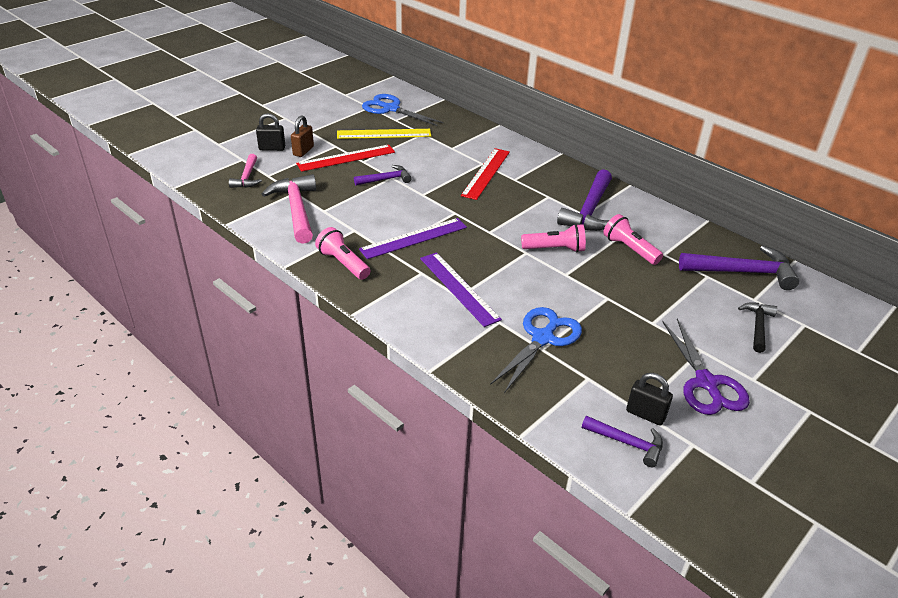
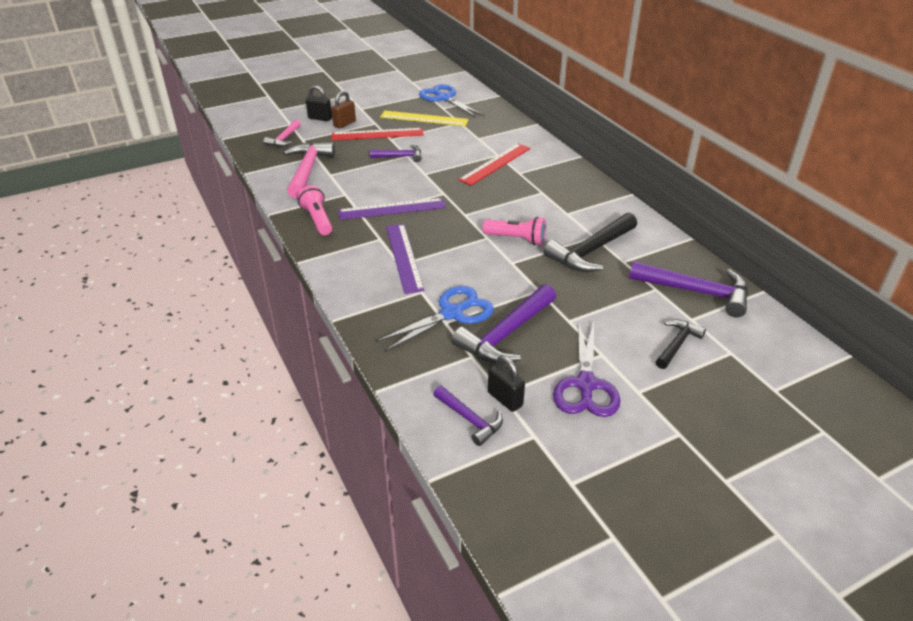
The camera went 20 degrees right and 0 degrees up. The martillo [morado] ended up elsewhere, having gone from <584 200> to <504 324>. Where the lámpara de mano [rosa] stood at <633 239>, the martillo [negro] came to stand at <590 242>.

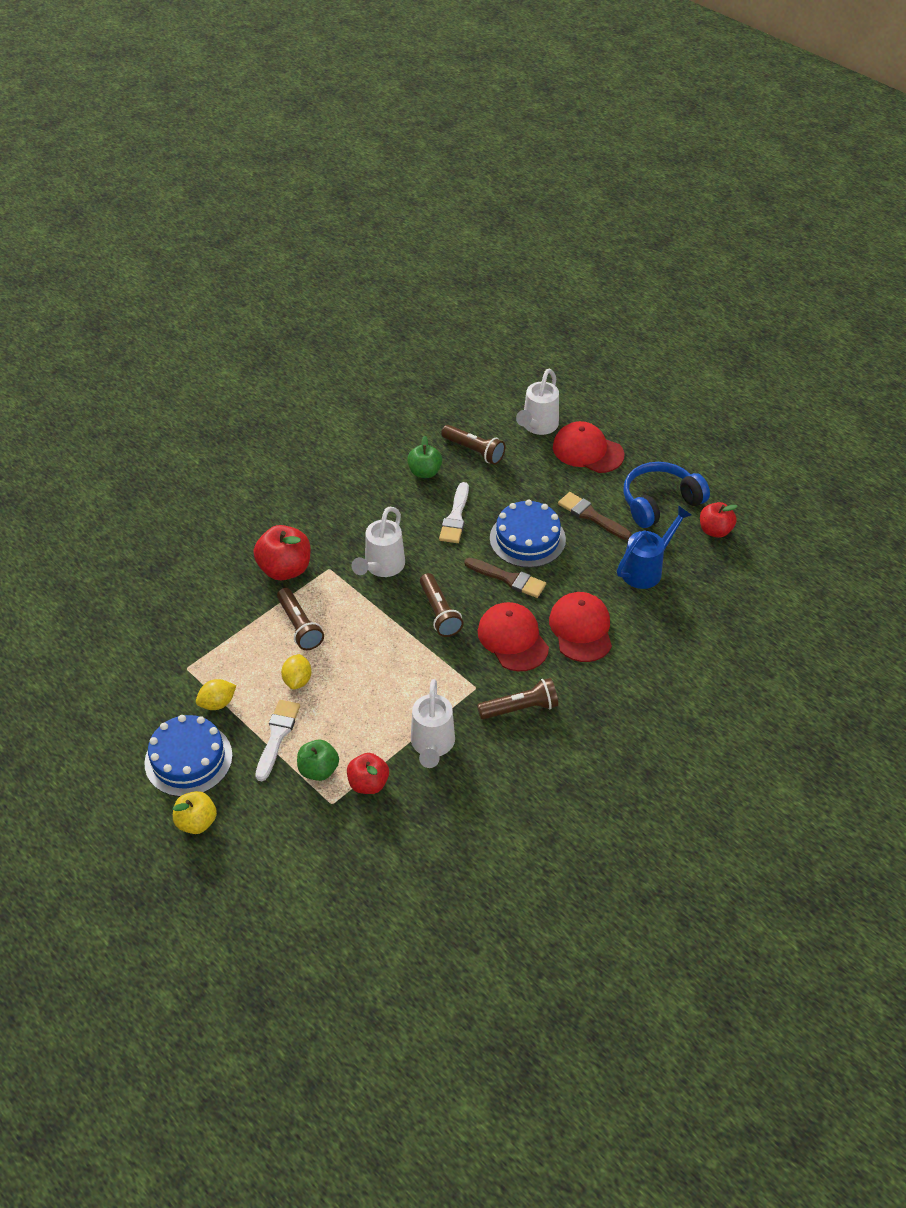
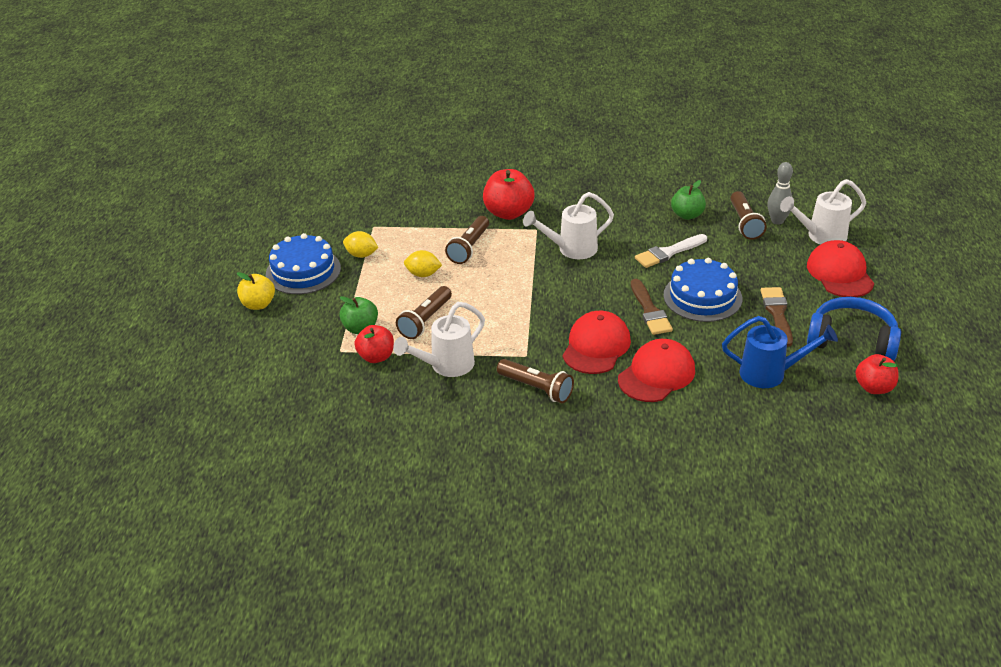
The camera went 50 degrees right and 10 degrees down. The lámpara de mano [marrón] ended up elsewhere, having gone from <442 605> to <424 312>. The limón [amarillo] at <296 671> ended up facing another way, 45 degrees clockwise from before. The second view gained the bolo [gris] at <780 193>. The second view lost the pincel [blanco] at <277 740>.

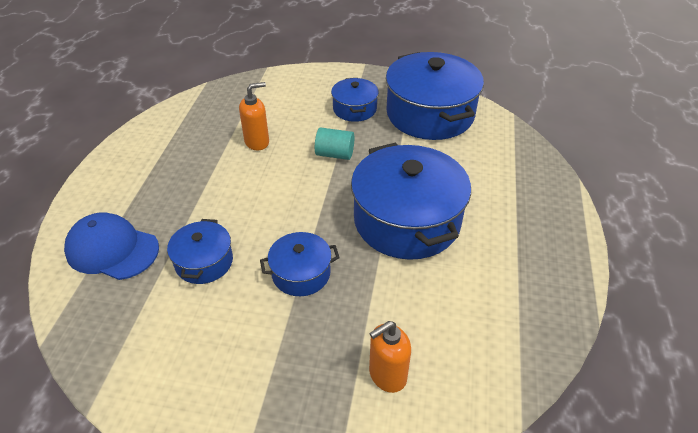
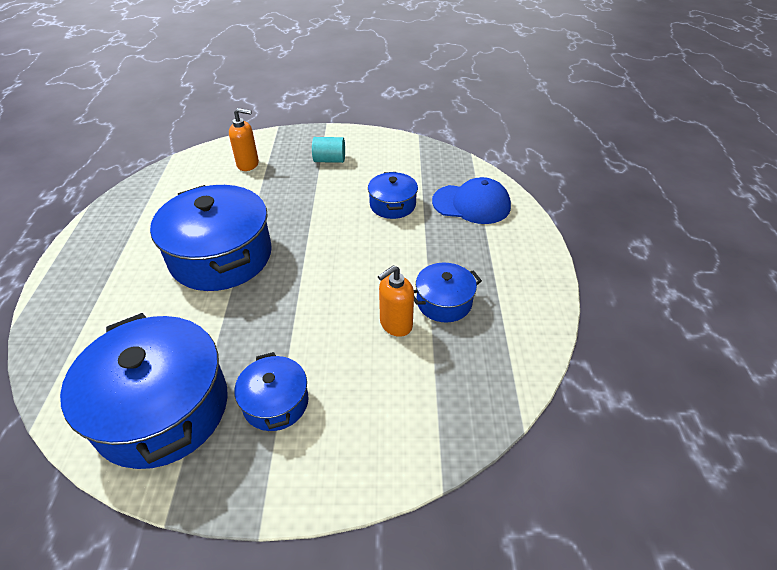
The camera went 170 degrees right and 0 degrees up. The dispensador de jabón [naranja] at <390 357> ended up facing another way, 45 degrees clockwise from before. The cilindro [turquesa] ended up elsewhere, having gone from <334 143> to <328 150>. The olla [azul] ended up elsewhere, having gone from <300 264> to <448 292>.

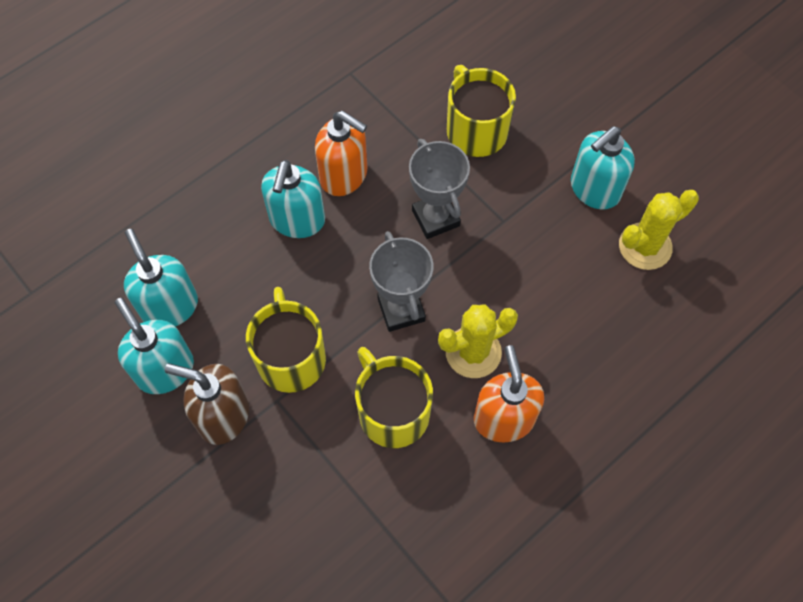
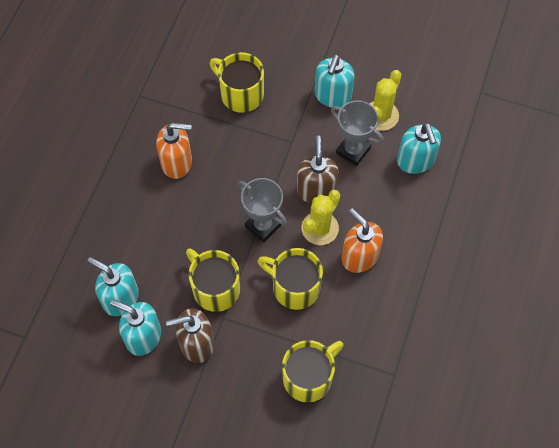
The camera went 30 degrees left and 0 degrees up. The second view gained the taza [amarillo] at <312 371>. The second view gained the dispensador de jabón [marrón] at <318 170>. The trofeo [gris] ended up elsewhere, having gone from <439 189> to <357 133>. The dispensador de jabón [turquesa] ended up elsewhere, having gone from <293 199> to <419 148>.

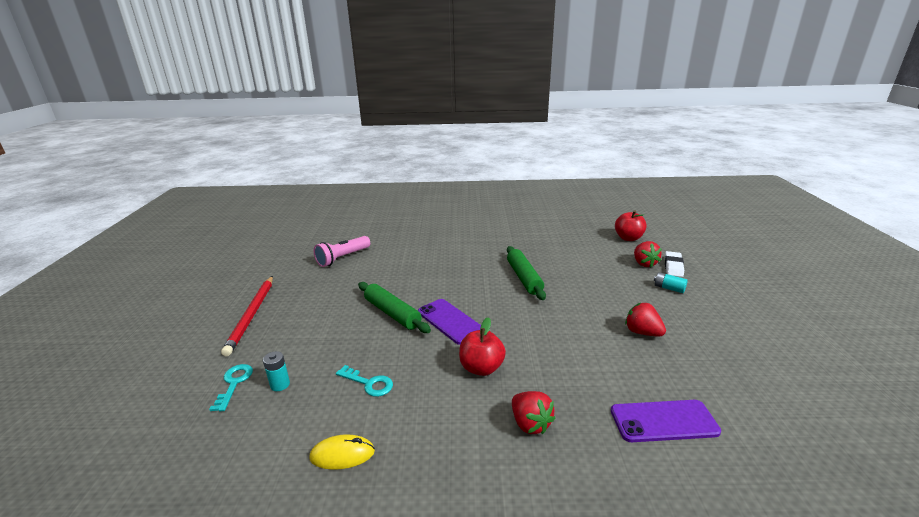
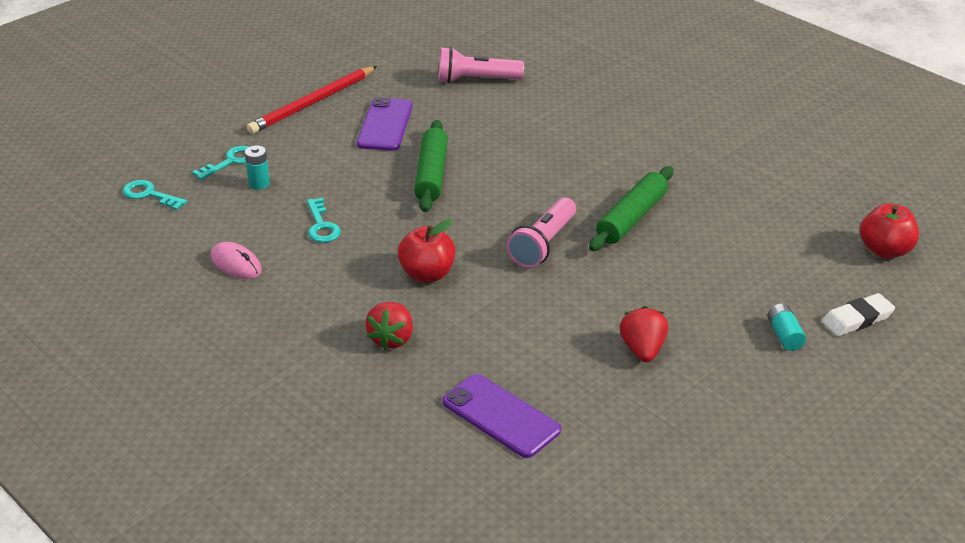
The camera went 45 degrees right and 10 degrees up. The second view gained the llave [turquesa] at <154 195>. What was the ratón [amarillo] at <342 452> turned into the ratón [rosa] at <236 260>. The móvil [morado] ended up elsewhere, having gone from <449 322> to <385 124>. The second view gained the lámpara de mano [rosa] at <541 233>. The second view lost the fresa [rojo] at <648 254>.

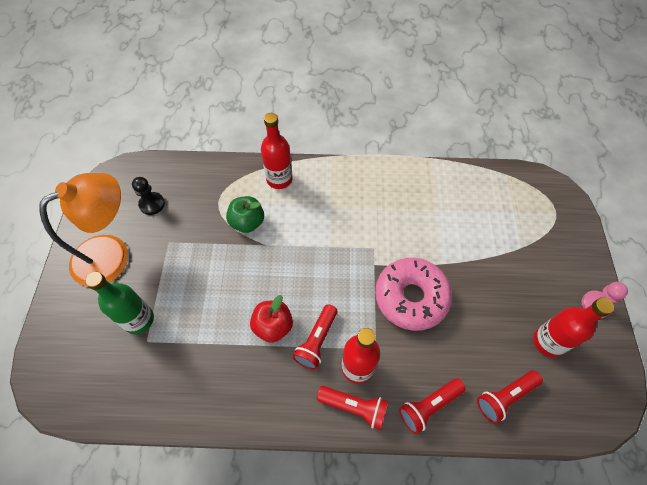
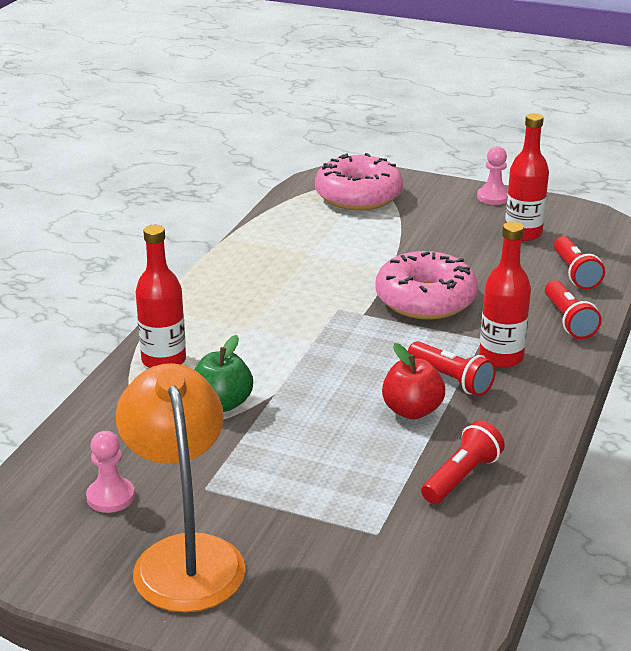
The camera went 70 degrees left and 30 degrees down. What was the peón [negro] at <148 196> turned into the peón [rosa] at <110 472>. The second view gained the rosquilla [rosa] at <359 181>. The lámpara de mano [rojo] ended up elsewhere, having gone from <352 408> to <463 462>. The second view lost the botella [verde] at <119 303>.

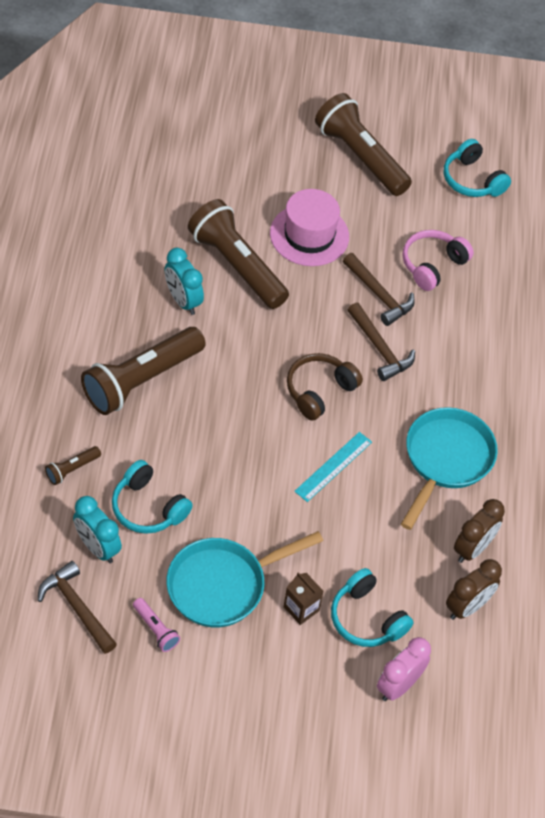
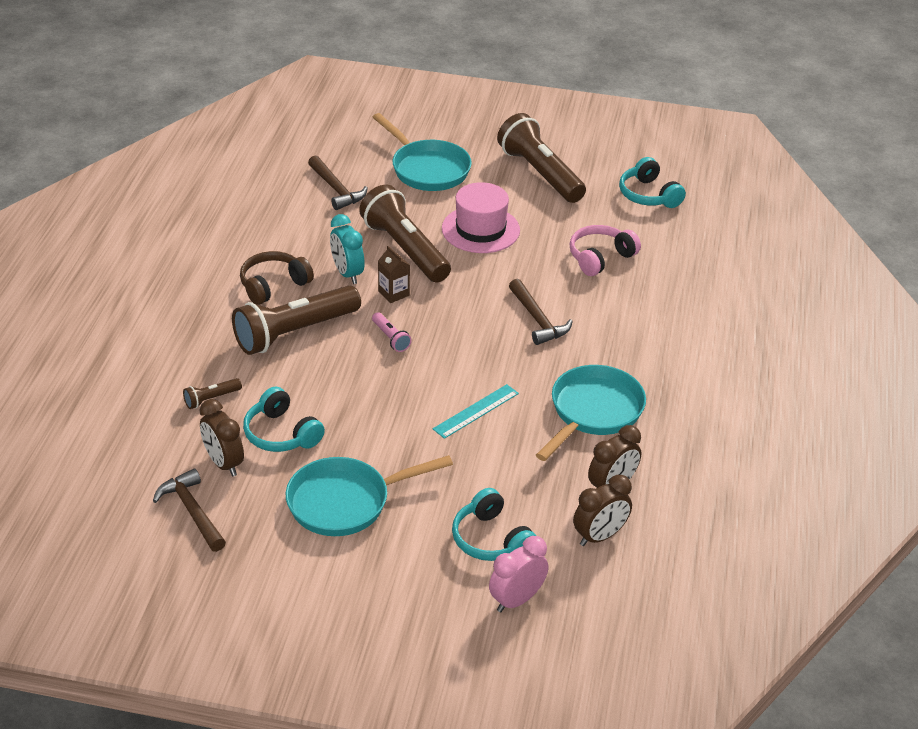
The camera went 10 degrees right and 15 degrees down. What was the despertador [turquesa] at <97 529> turned into the despertador [marrón] at <222 438>. The auriculares [marrón] ended up elsewhere, having gone from <325 386> to <277 278>. The martillo [marrón] ended up elsewhere, having gone from <379 289> to <338 182>. The lámpara de mano [rosa] ended up elsewhere, having gone from <156 625> to <392 332>. The second view gained the sartén [turquesa] at <422 152>. The cartón de leche [marrón] ended up elsewhere, having gone from <304 598> to <394 274>.

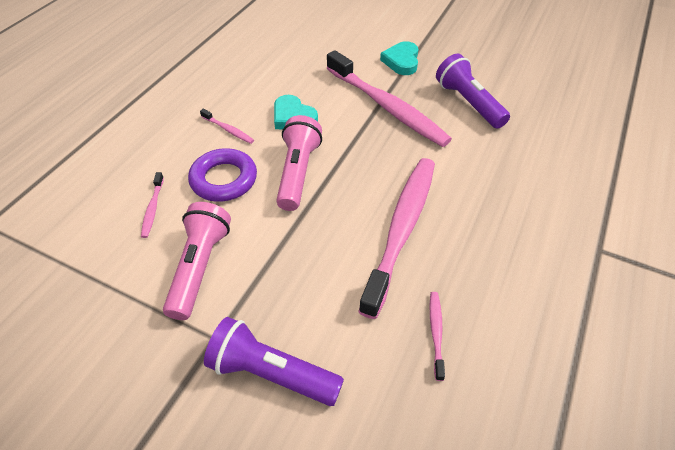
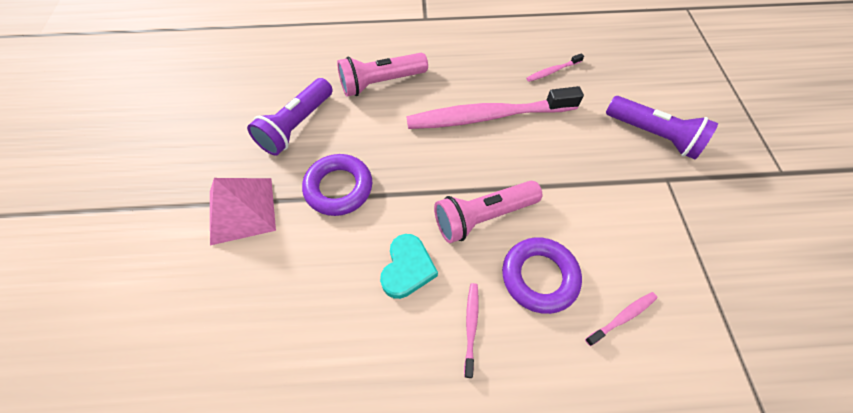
The camera went 120 degrees left and 10 degrees up. Where the corazón [turquesa] stood at <399 58>, the pirámide [rosa] came to stand at <243 211>. Where the cepillo de dientes [rosa] stood at <389 98>, the anillo [morado] came to stand at <337 185>. The lámpara de mano [rosa] ended up elsewhere, having gone from <197 261> to <382 75>. The lámpara de mano [morado] at <274 361> ended up facing another way, 45 degrees counterclockwise from before.

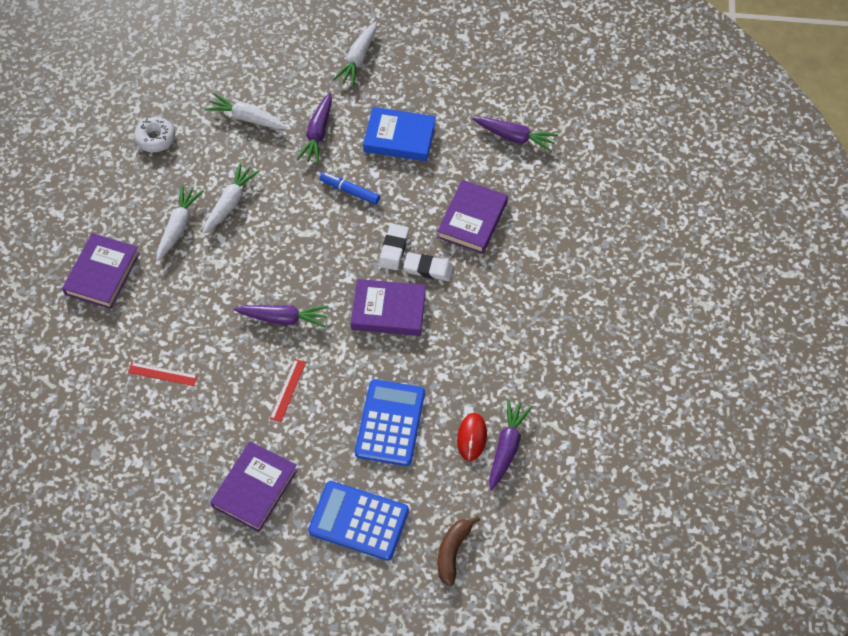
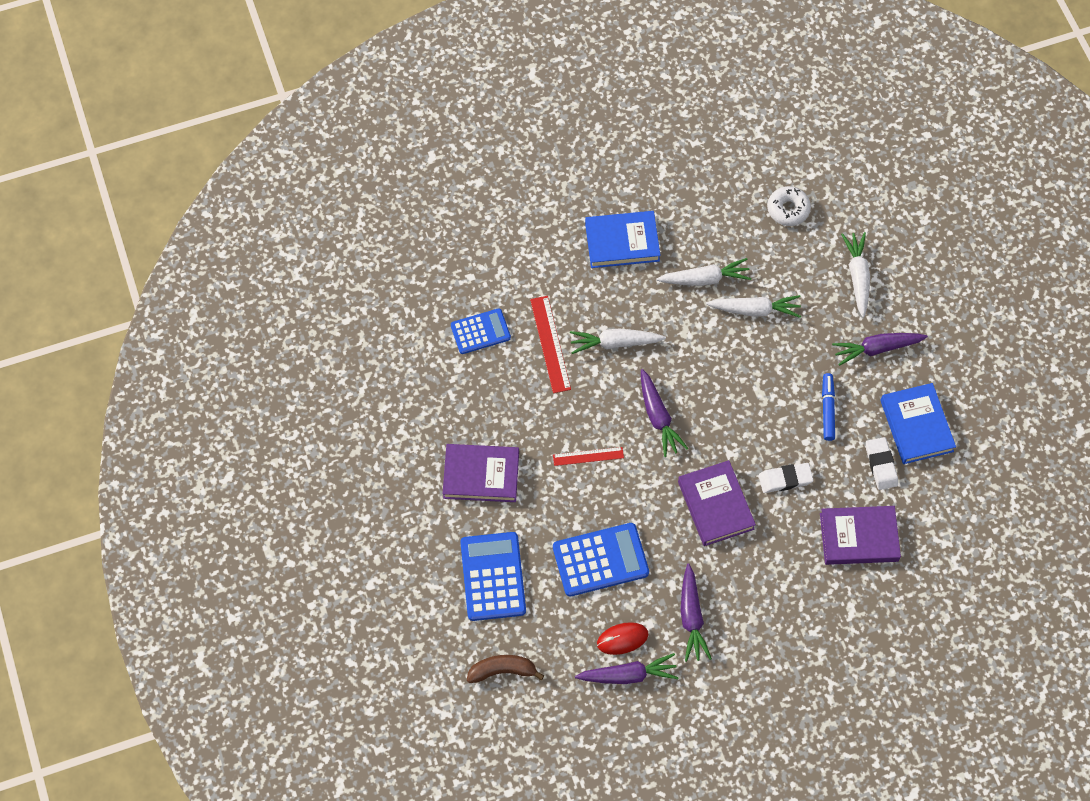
The camera went 65 degrees right and 5 degrees up. The second view gained the calculadora [azul] at <481 331>. The size of the regla [rojo] at <163 374> changed by a factor of 1.55. The zanahoria [blanco] ended up elsewhere, having gone from <355 53> to <618 341>. What was the libro [morado] at <101 271> turned into the libro [azul] at <623 239>. The zanahoria [morado] ended up elsewhere, having gone from <515 134> to <696 613>. The goma de borrar [blanco] ended up elsewhere, having gone from <428 266> to <882 463>.

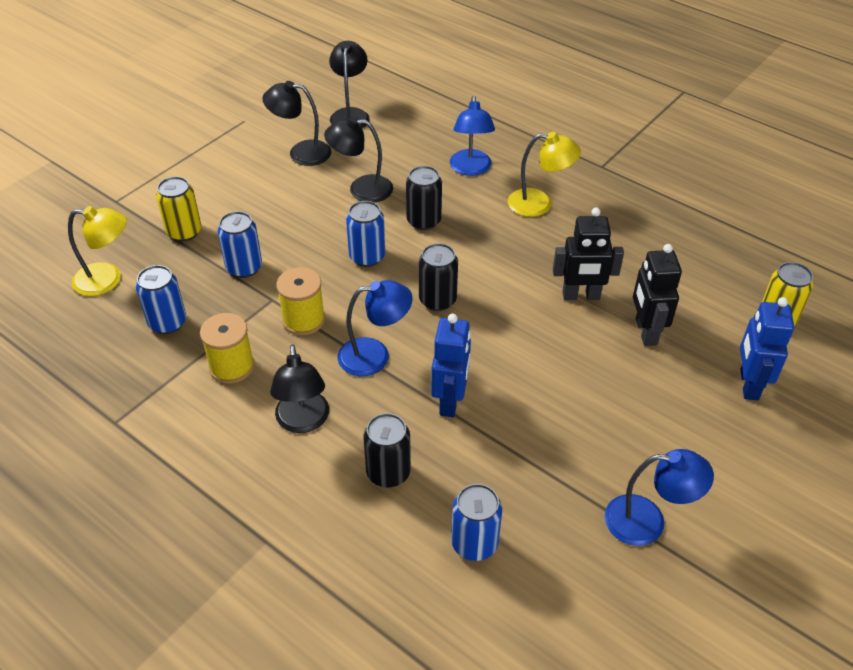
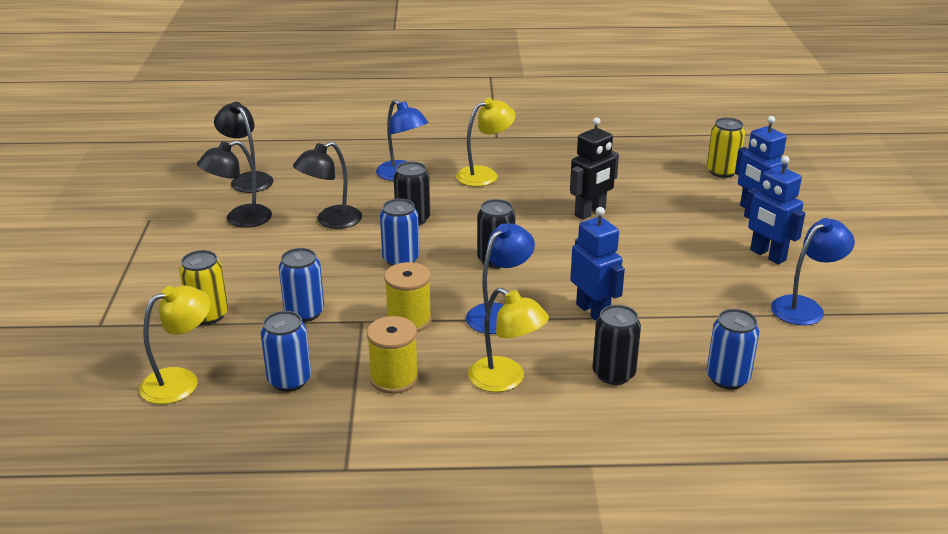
The camera went 40 degrees left and 15 degrees down. What was the lámpara [negro] at <299 388> turned into the lámpara [amarillo] at <508 339>. The second view gained the robot [azul] at <774 210>. The second view lost the robot [negro] at <657 295>.

